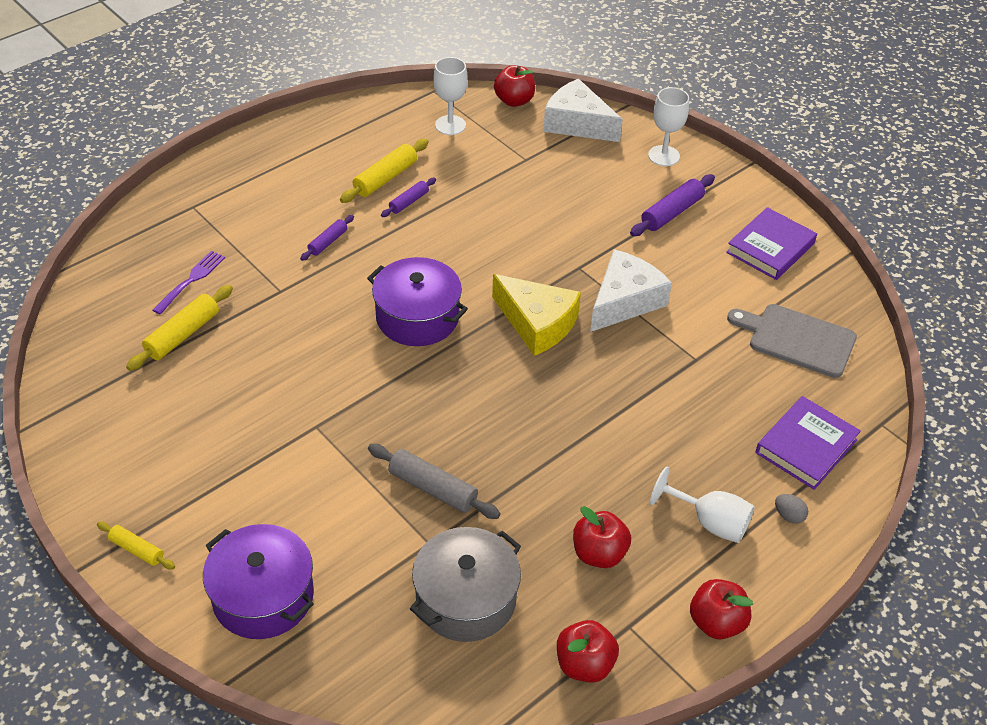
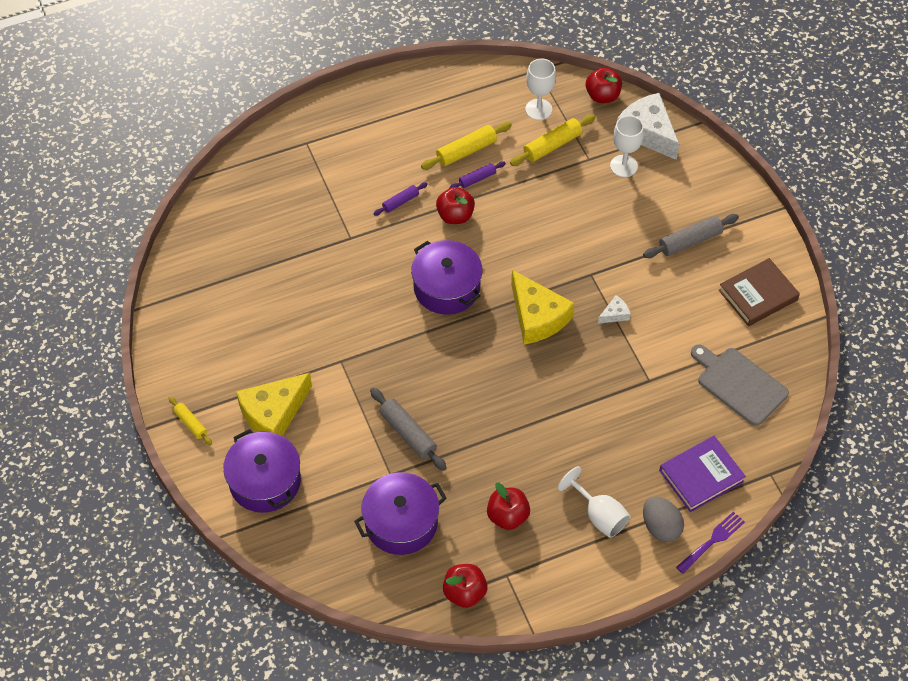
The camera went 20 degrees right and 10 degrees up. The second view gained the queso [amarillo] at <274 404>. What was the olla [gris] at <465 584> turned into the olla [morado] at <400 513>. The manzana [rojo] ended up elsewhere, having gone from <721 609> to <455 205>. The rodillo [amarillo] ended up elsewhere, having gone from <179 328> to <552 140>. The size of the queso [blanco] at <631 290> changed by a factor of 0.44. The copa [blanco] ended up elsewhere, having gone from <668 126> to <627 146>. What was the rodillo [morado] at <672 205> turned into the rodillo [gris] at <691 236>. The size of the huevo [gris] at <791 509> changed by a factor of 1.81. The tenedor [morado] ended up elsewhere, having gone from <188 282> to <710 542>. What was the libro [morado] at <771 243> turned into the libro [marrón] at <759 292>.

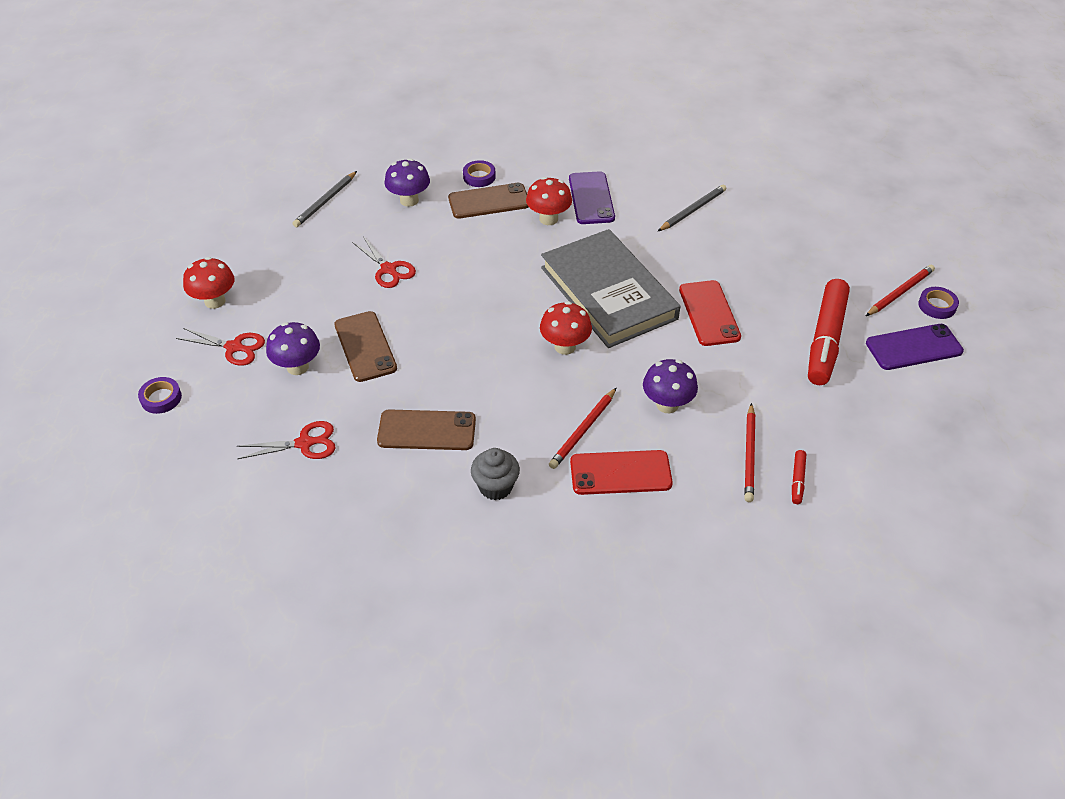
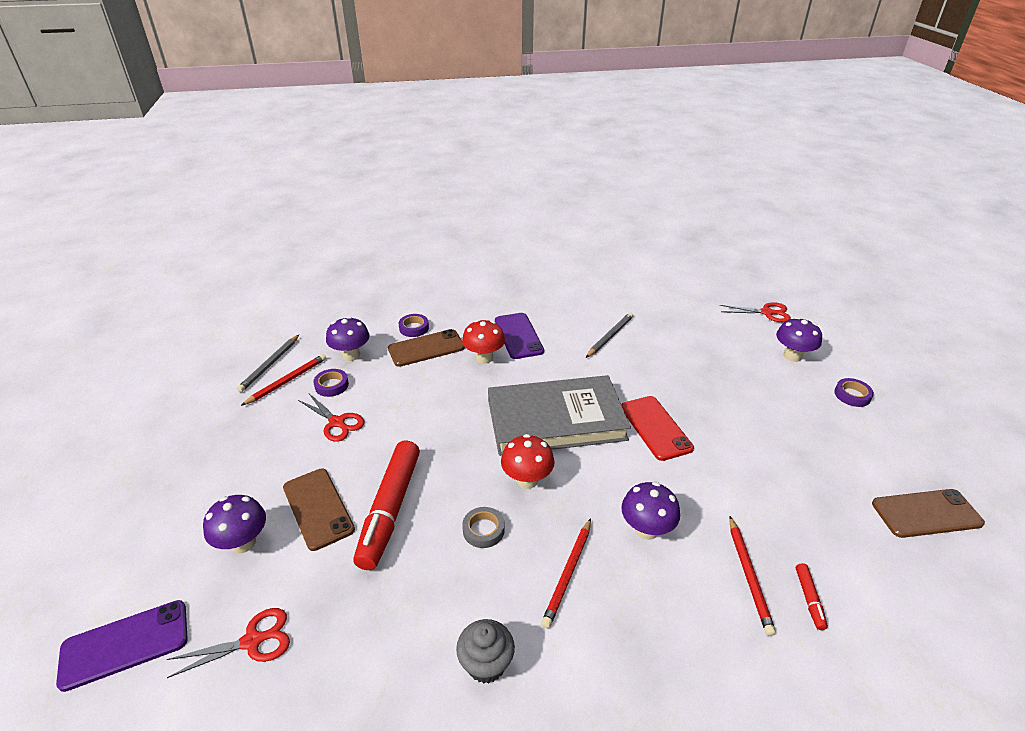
The camera went 10 degrees left and 10 degrees down. The móvil [morado] ended up elsewhere, having gone from <915 347> to <122 646>. The lápiz [rojo] ended up elsewhere, having gone from <900 290> to <284 380>. The cinta adhesiva [morado] ended up elsewhere, having gone from <160 395> to <331 383>. The rotulador [rojo] ended up elsewhere, having gone from <829 332> to <386 505>. The second view gained the cinta adhesiva [gris] at <483 527>. The libro [gris] at <610 288> ended up facing another way, 60 degrees counterclockwise from before. The tijeras [rojo] ended up elsewhere, having gone from <220 347> to <755 312>. The second view gained the seta [morado] at <799 339>. The móvil [marrón] ended up elsewhere, having gone from <426 429> to <928 513>. The second view lost the seta [rojo] at <208 283>. The second view lost the móvil [rojo] at <621 472>.

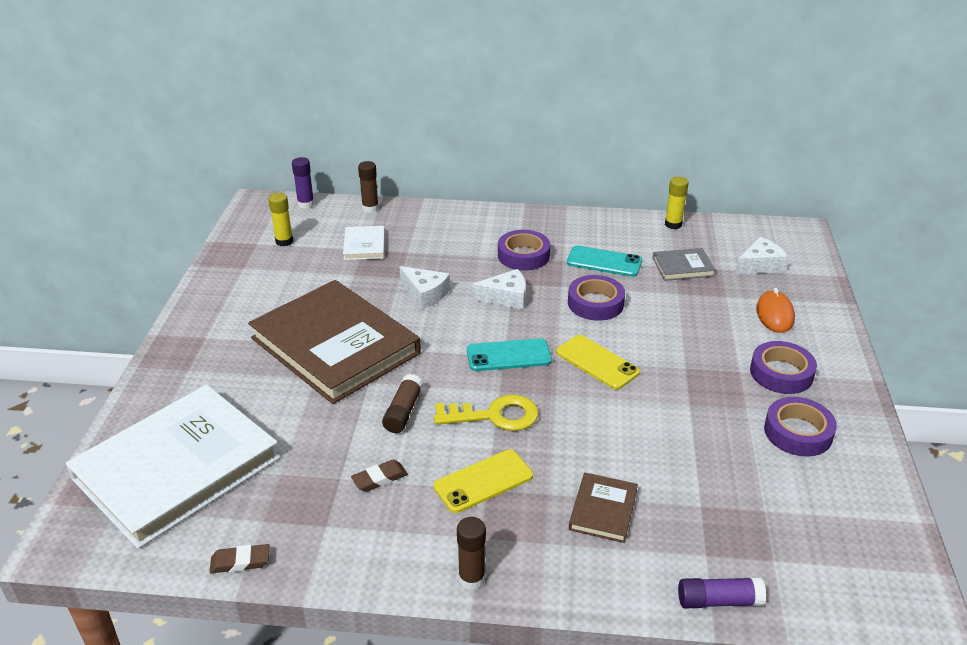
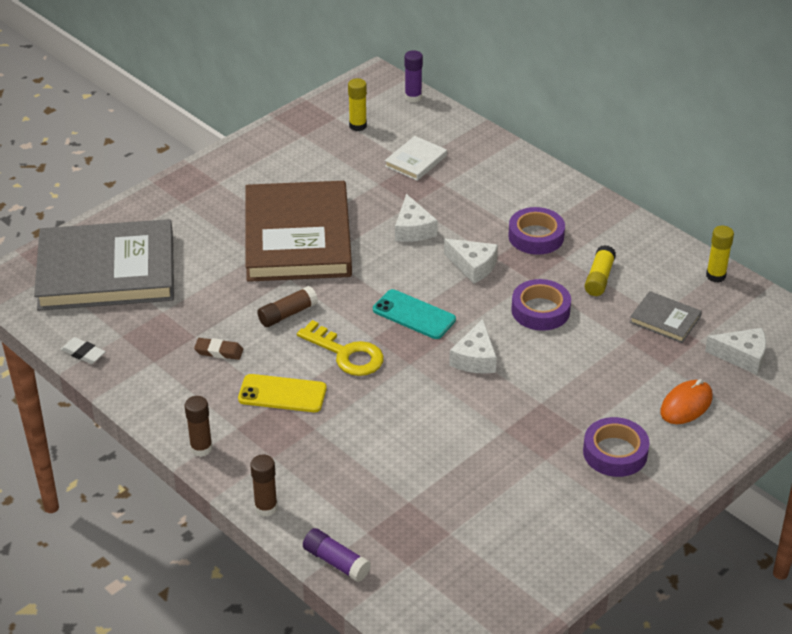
The camera went 40 degrees right and 5 degrees up. What was the libro [blanco] at <173 467> turned into the libro [gris] at <104 265>. What was the goma de borrar [marrón] at <239 558> turned into the goma de borrar [blanco] at <83 350>. The barra de pegamento [marrón] ended up elsewhere, having gone from <368 187> to <264 485>. Where the móvil [amarillo] stood at <598 362>, the queso [blanco] came to stand at <473 346>. Where the móvil [turquesa] stood at <604 261>, the barra de pegamento [amarillo] came to stand at <600 270>. The second view lost the libro [marrón] at <603 508>. The second view lost the cinta adhesiva [morado] at <800 427>.

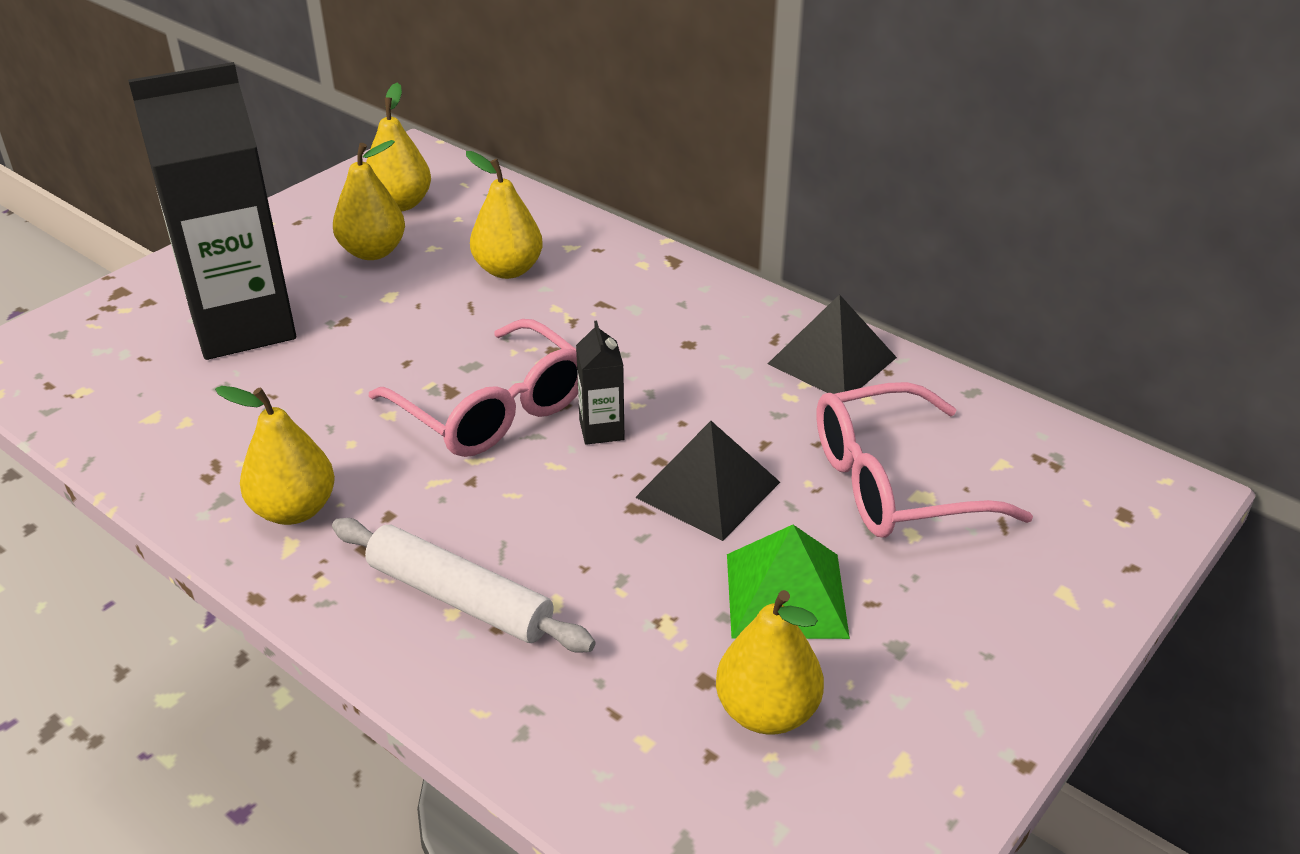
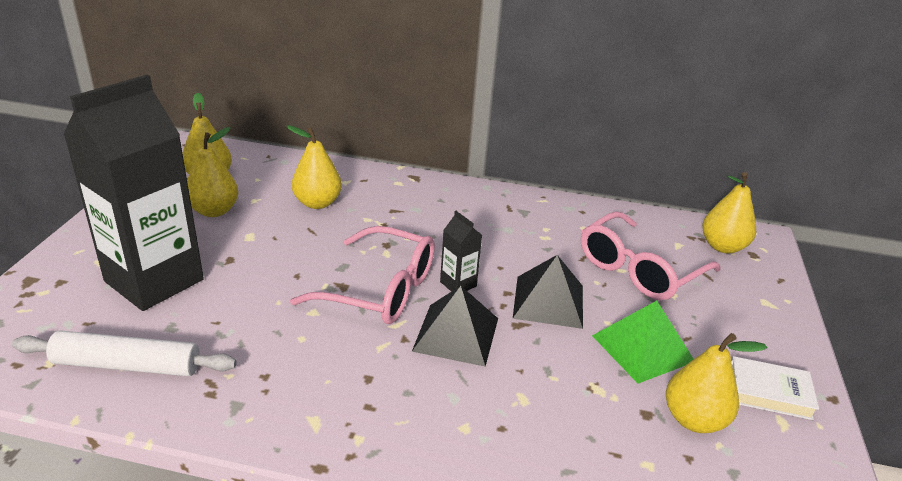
The camera went 30 degrees left and 5 degrees down. The rodillo [blanco] ended up elsewhere, having gone from <464 585> to <124 353>. The pirámide [negro] ended up elsewhere, having gone from <832 344> to <455 326>. The pera [amarillo] ended up elsewhere, having gone from <275 455> to <729 212>. The second view gained the libro [blanco] at <775 388>.

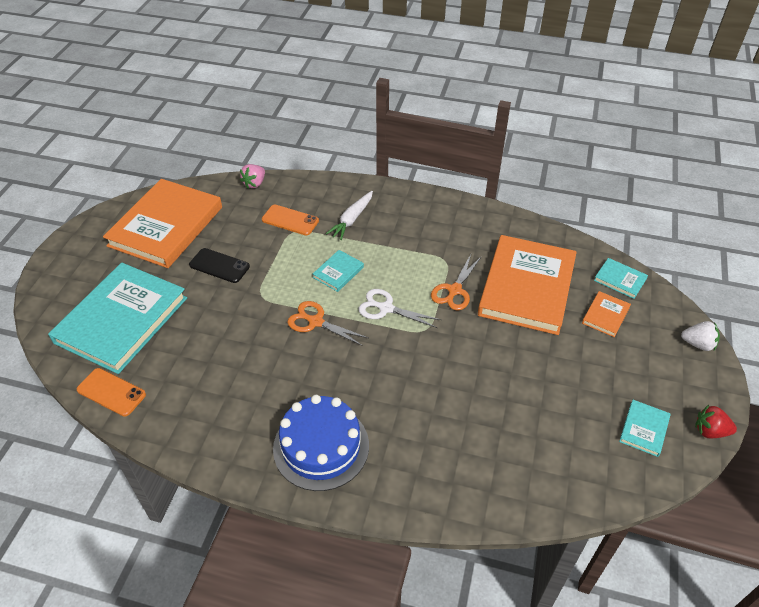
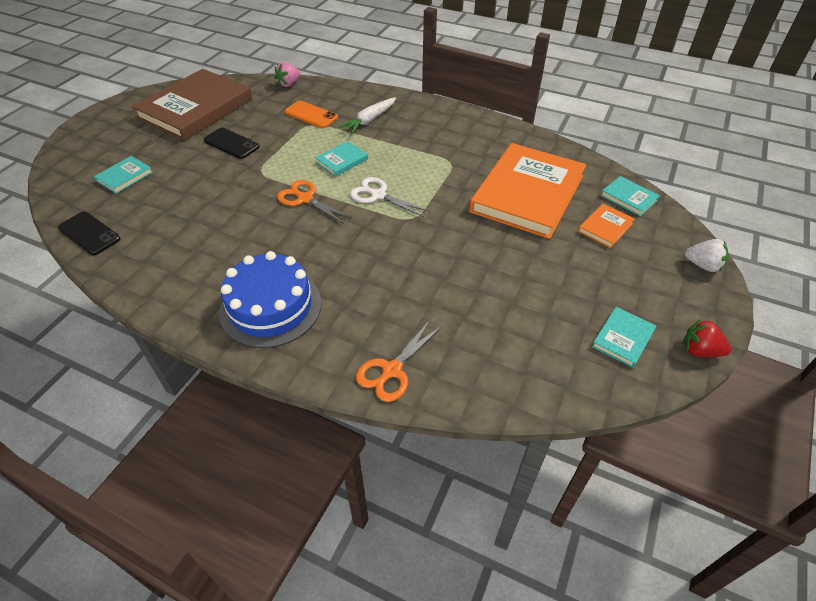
The camera went 10 degrees right and 0 degrees up. What was the móvil [naranja] at <111 392> turned into the móvil [negro] at <89 233>. The size of the libro [turquesa] at <117 318> changed by a factor of 0.42. What was the libro [naranja] at <162 223> turned into the libro [marrón] at <192 105>. The tijeras [naranja] ended up elsewhere, having gone from <456 282> to <399 361>.

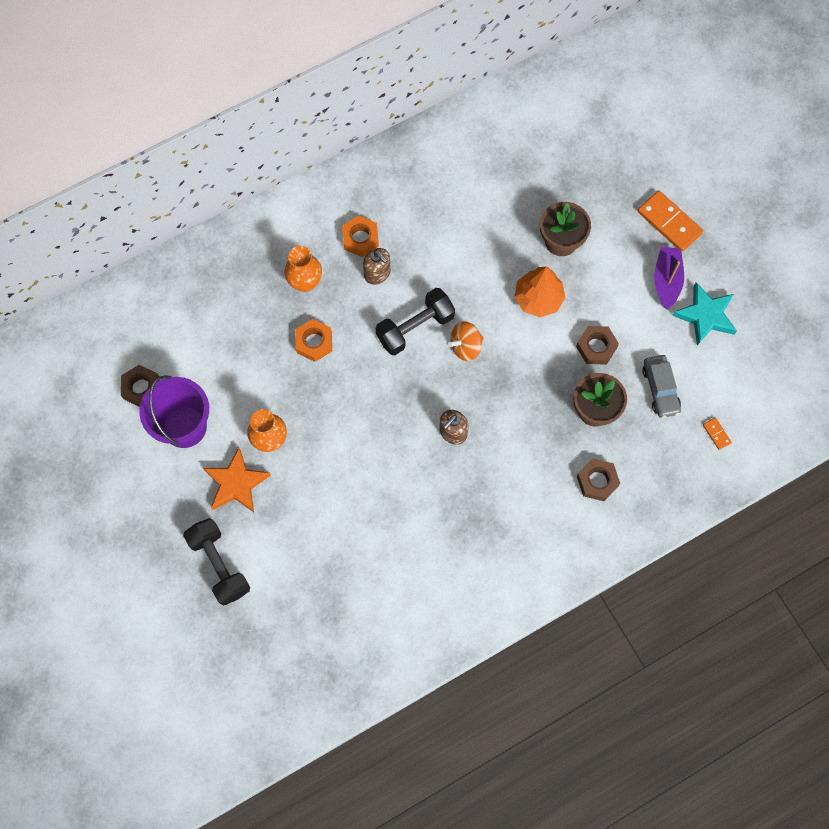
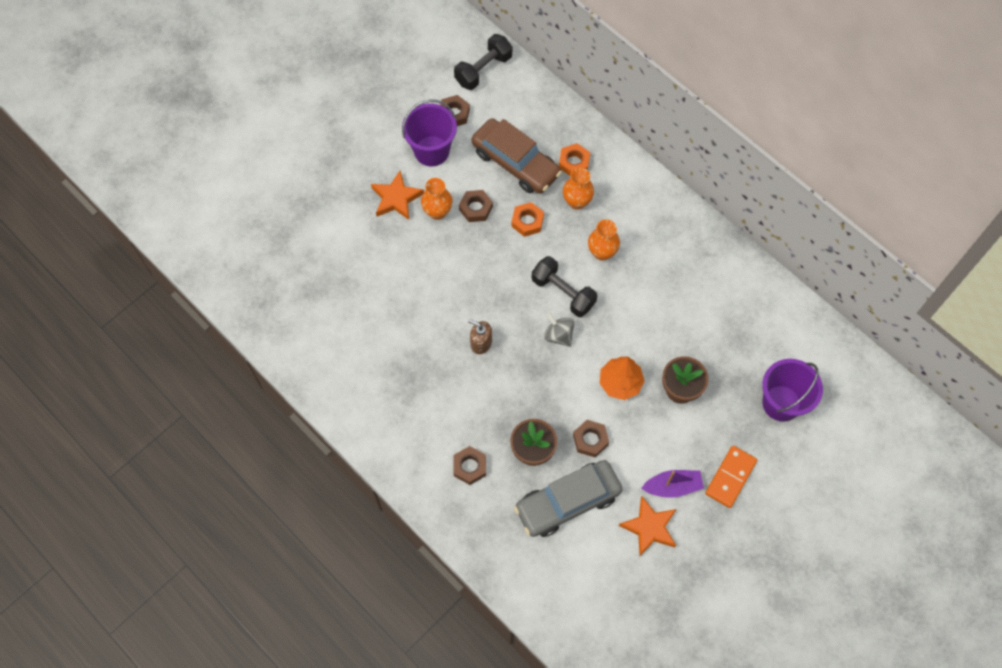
The camera went 75 degrees right and 5 degrees down. The mancuerna [negro] ended up elsewhere, having gone from <216 561> to <483 62>. The second view gained the tuerca [marrón] at <476 206>. The second view gained the coche [marrón] at <517 156>. The size of the coche [gris] at <661 386> changed by a factor of 1.83. What was the peonza [naranja] at <466 341> turned into the peonza [gris] at <559 329>. The tuerca [naranja] ended up elsewhere, having gone from <360 236> to <574 159>. Where the dispensador de jabón [marrón] stood at <377 266>, the florero [naranja] came to stand at <604 240>. What was the estrella [turquesa] at <704 314> turned into the estrella [naranja] at <647 526>. The second view gained the balde [morado] at <792 390>. The second view lost the ficha de dominó [naranja] at <717 434>.

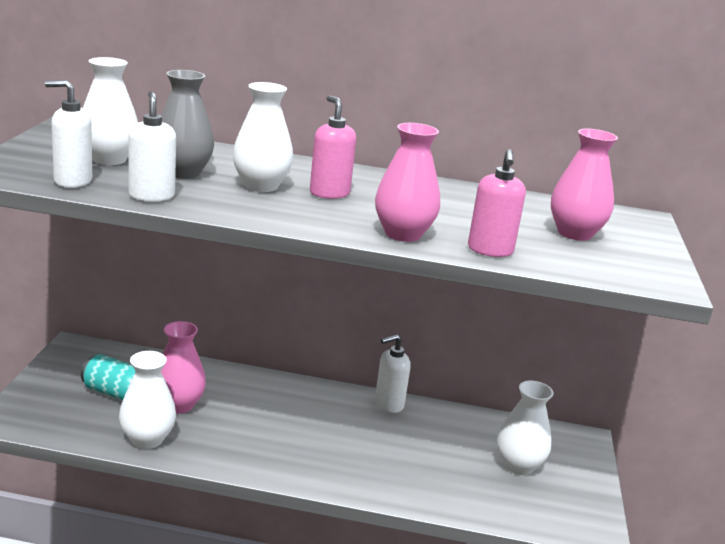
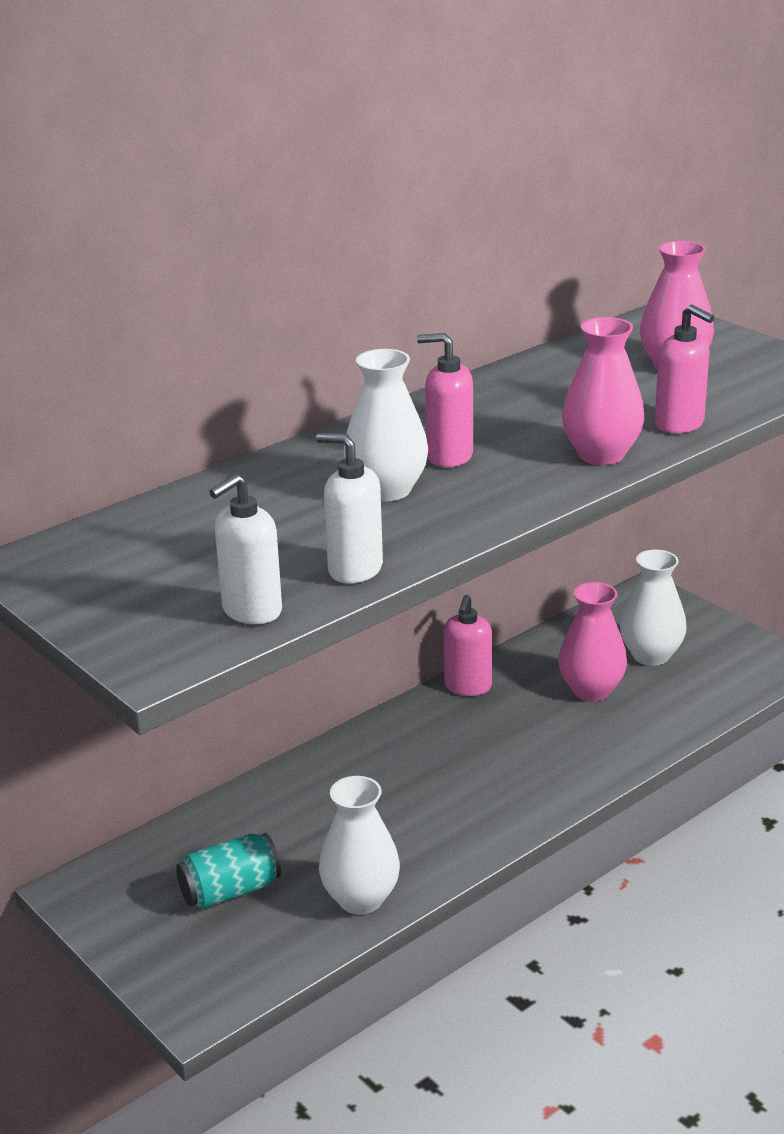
The camera went 45 degrees left and 5 degrees up. What was the dispensador de jabón [blanco] at <393 373> turned into the dispensador de jabón [rosa] at <468 645>. The florero [rosa] ended up elsewhere, having gone from <183 367> to <592 642>. The second view lost the florero [blanco] at <110 111>. The second view lost the florero [gris] at <187 124>.

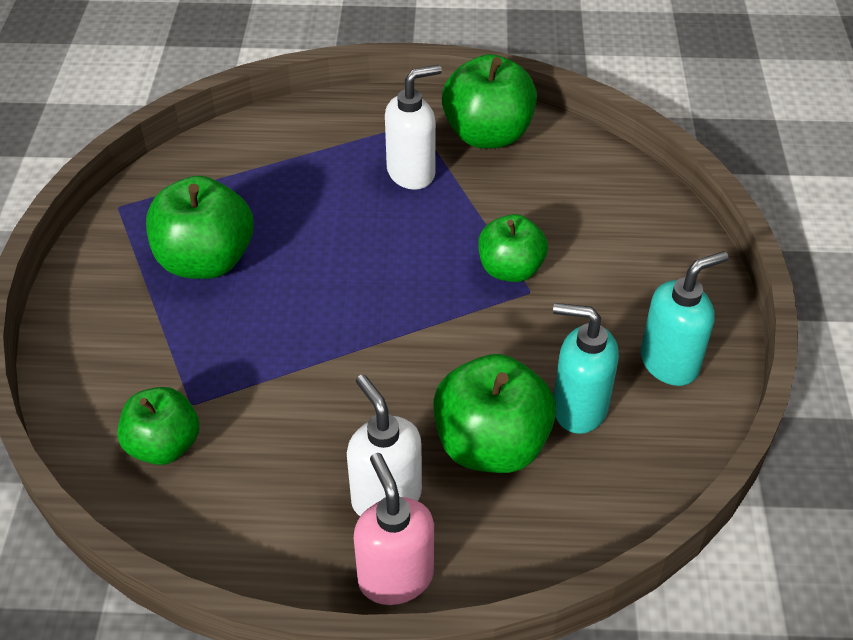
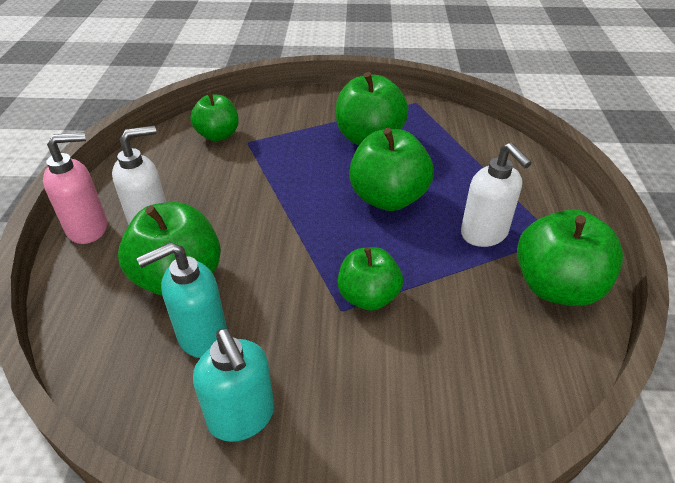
The camera went 90 degrees right and 5 degrees down. The dispensador de jabón [turquesa] at <586 368> ended up facing another way, 135 degrees counterclockwise from before. The second view gained the manzana [verde] at <391 169>.

